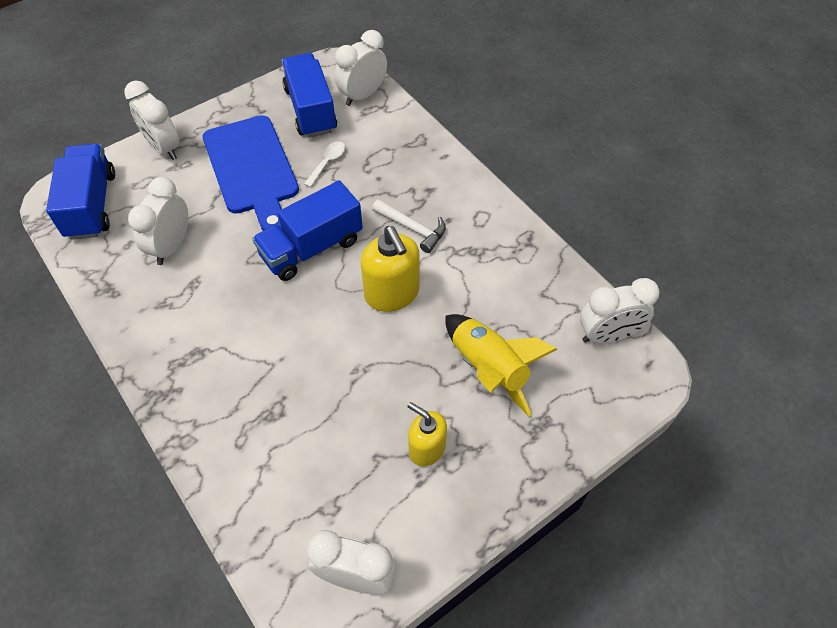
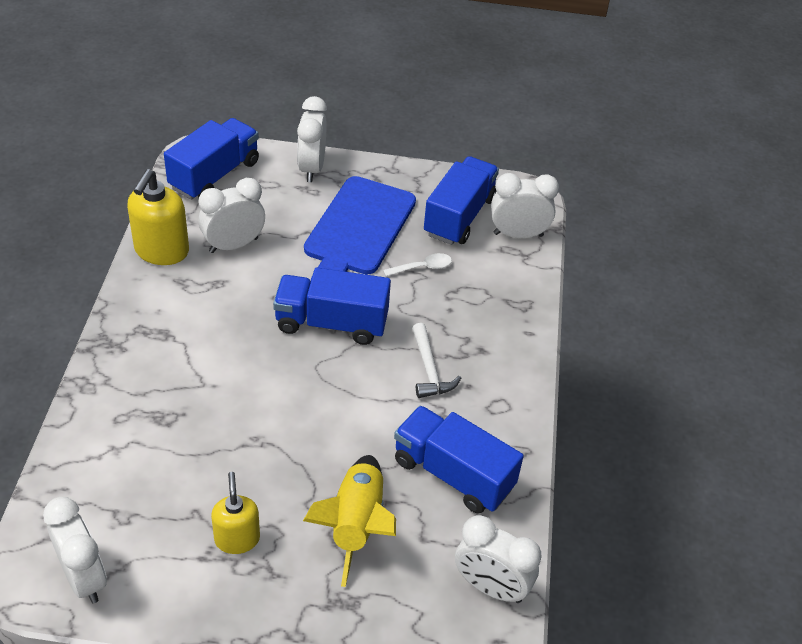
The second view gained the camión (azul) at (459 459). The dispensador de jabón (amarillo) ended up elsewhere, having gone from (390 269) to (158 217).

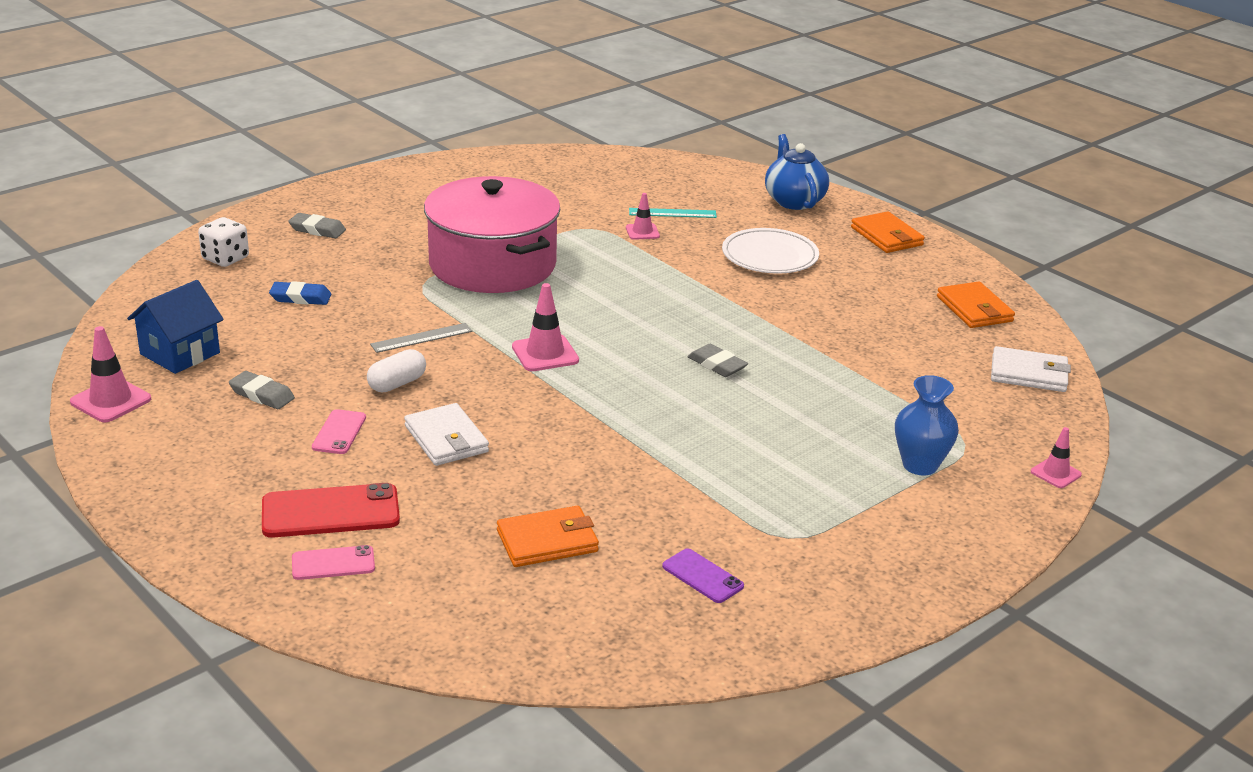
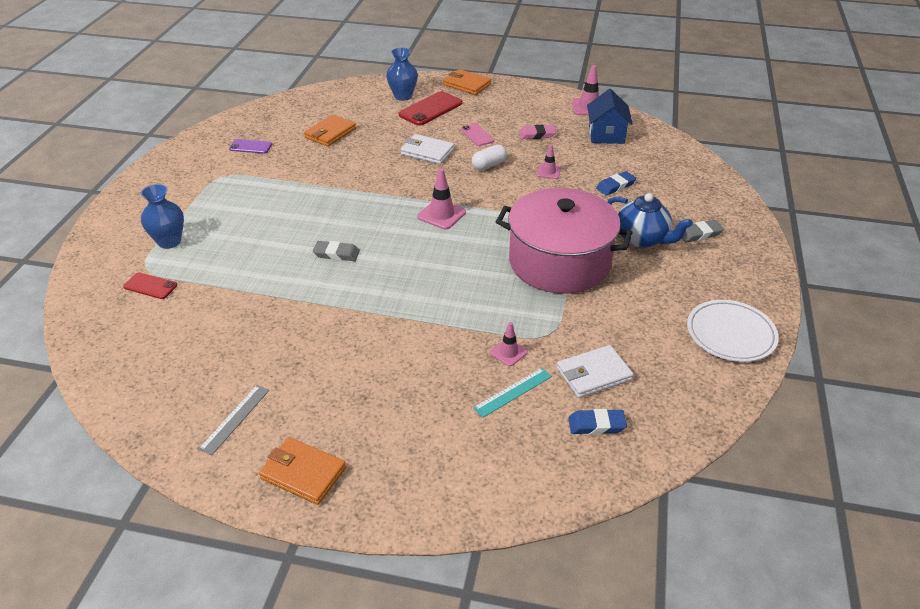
The second view lost the dado (blanco) at (223 242). The second view gained the móvil (rojo) at (150 285). The second view gained the goma de borrar (azul) at (597 422). The regla (gris) ended up elsewhere, having gone from (421 338) to (234 420). The plato (blanco) ended up elsewhere, having gone from (770 251) to (733 331). The tetera (azul) ended up elsewhere, having gone from (797 172) to (650 220). The cartera (naranja) ended up elsewhere, having gone from (976 304) to (467 82). The cartera (blanco) ended up elsewhere, having gone from (1031 369) to (595 371). The cono de tráfico (rosa) ended up elsewhere, having gone from (1056 457) to (549 161). Where the móvil (rosa) stood at (333 562), the florero (azul) came to stand at (402 74). What was the goma de borrar (gris) at (262 390) turned into the goma de borrar (rosa) at (537 132). The cápsula (blanco) at (396 370) ended up facing another way, 45 degrees clockwise from before.

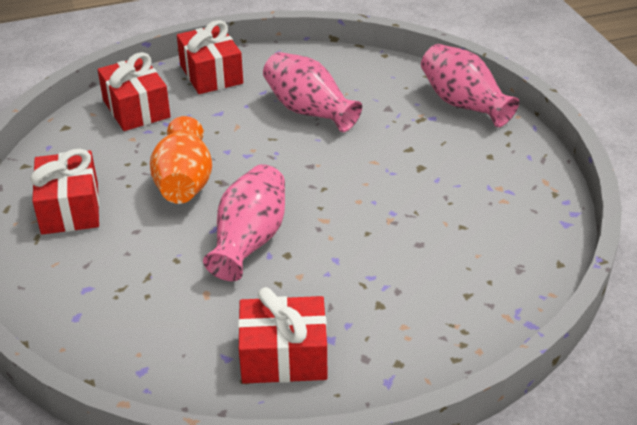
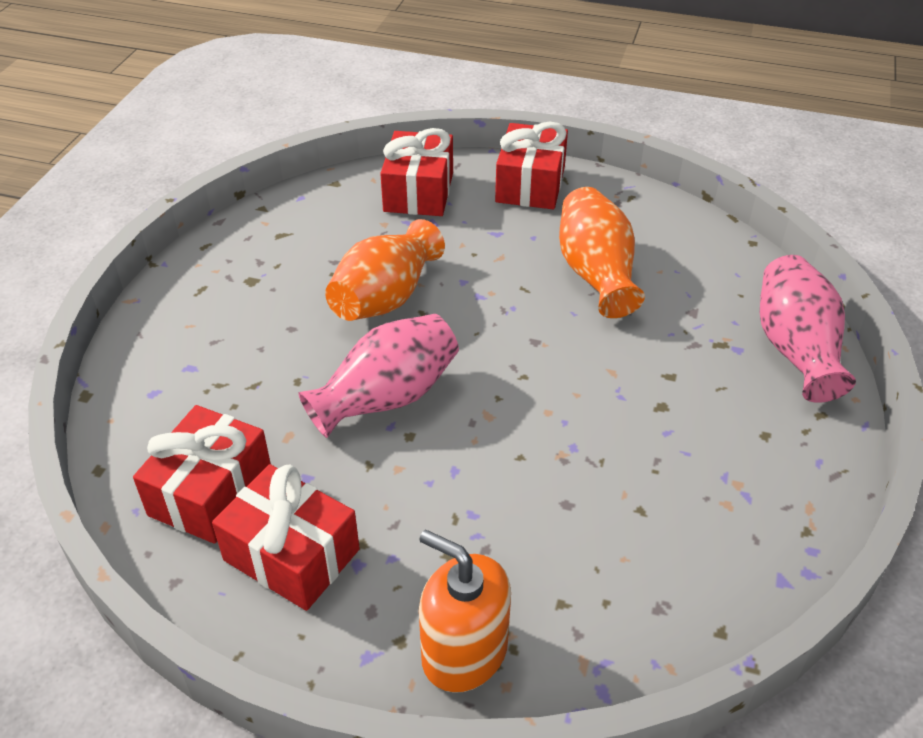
The second view gained the dispensador de jabón (naranja) at (465 611). The regalo (rojo) ended up elsewhere, having gone from (64 192) to (202 474). What was the florero (rosa) at (312 92) turned into the florero (naranja) at (602 252).

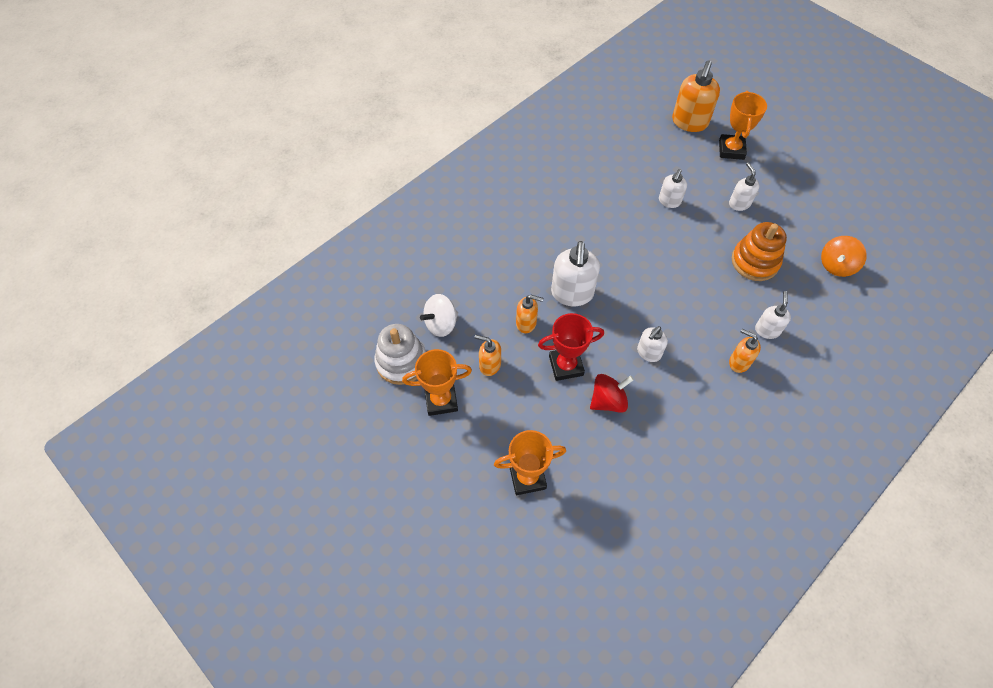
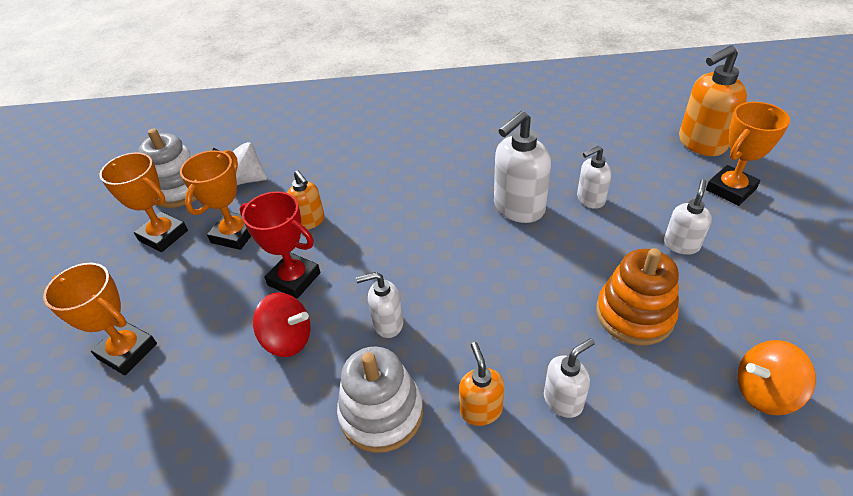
The second view gained the juguete apilable (blanco) at (380 399). The dispensador de jabón (blanco) ended up elsewhere, having gone from (575 273) to (522 167). Where the dispensador de jabón (naranja) stood at (487 355), the trofeo (naranja) came to stand at (215 200).

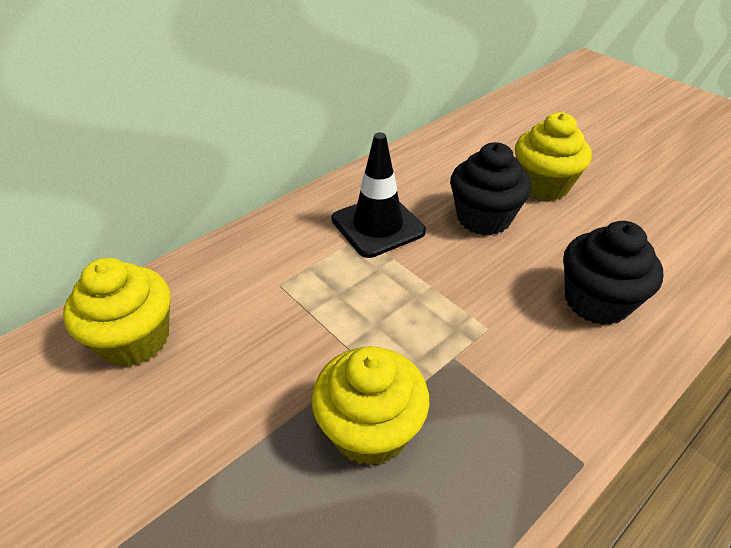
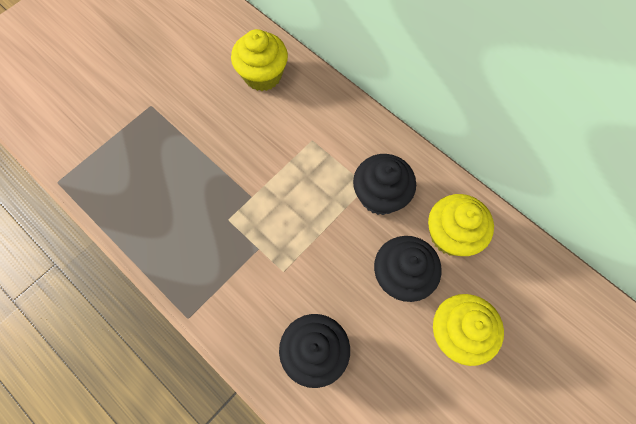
The magdalena (amarillo) ended up elsewhere, having gone from (370 406) to (461 225). Where the cono de tráfico (negro) stood at (378 195), the magdalena (negro) came to stand at (384 184).

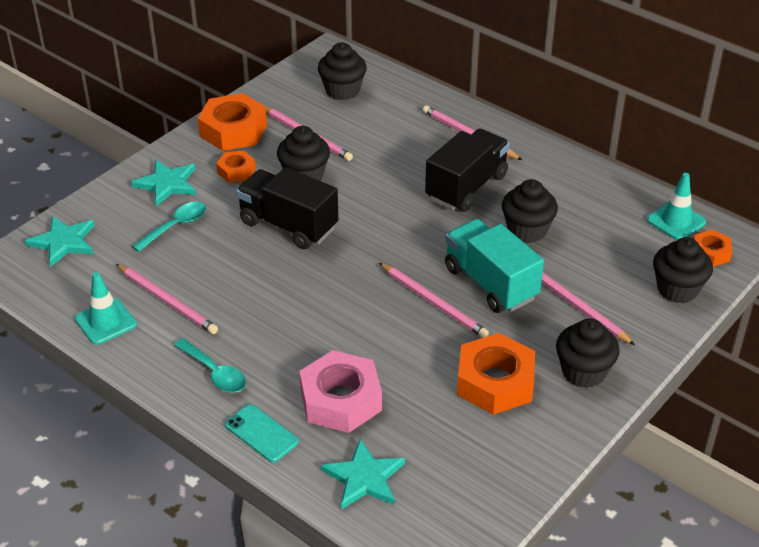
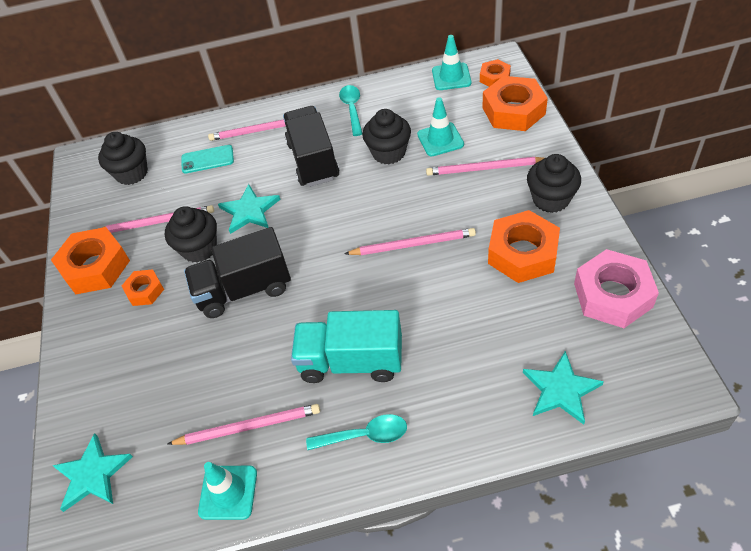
The second view gained the cono de tráfico (turquesa) at (440 126). The estrella (turquesa) ended up elsewhere, having gone from (163 183) to (249 209). The cuchara (turquesa) ended up elsewhere, having gone from (169 227) to (351 110). The móvil (turquesa) ended up elsewhere, having gone from (262 433) to (207 159). The tuerca (rosa) ended up elsewhere, having gone from (340 391) to (616 288). The camión (turquesa) ended up elsewhere, having gone from (494 266) to (346 346). Where the magdalena (negro) stood at (683 270), the tuerca (naranja) came to stand at (515 103).

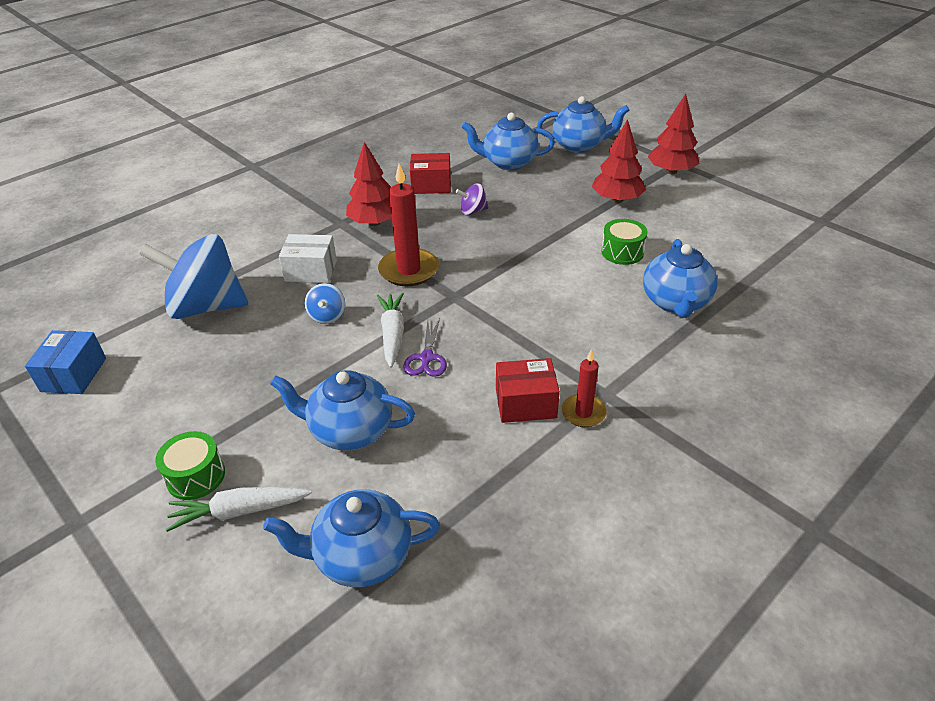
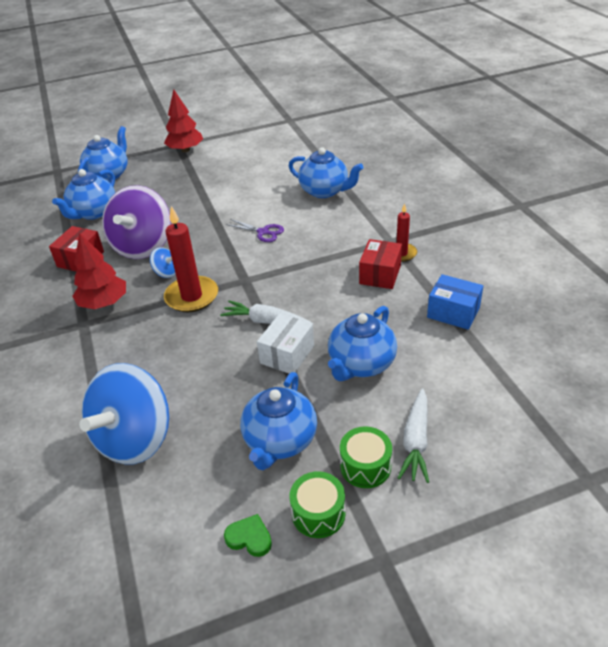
The second view lost the árbol (rojo) at (619 161). The second view gained the corazón (verde) at (248 535). The caja (azul) ended up elsewhere, having gone from (65 362) to (455 302). The tetera (azul) ended up elsewhere, having gone from (351 538) to (278 421). The caja (blanco) ended up elsewhere, having gone from (308 258) to (285 343). The peonza (azul) ended up elsewhere, having gone from (325 303) to (163 262). The tijeras (morado) ended up elsewhere, having gone from (425 347) to (255 230). The tambor (verde) ended up elsewhere, having gone from (624 242) to (318 504). The size of the peonza (morado) at (472 199) changed by a factor of 2.34.

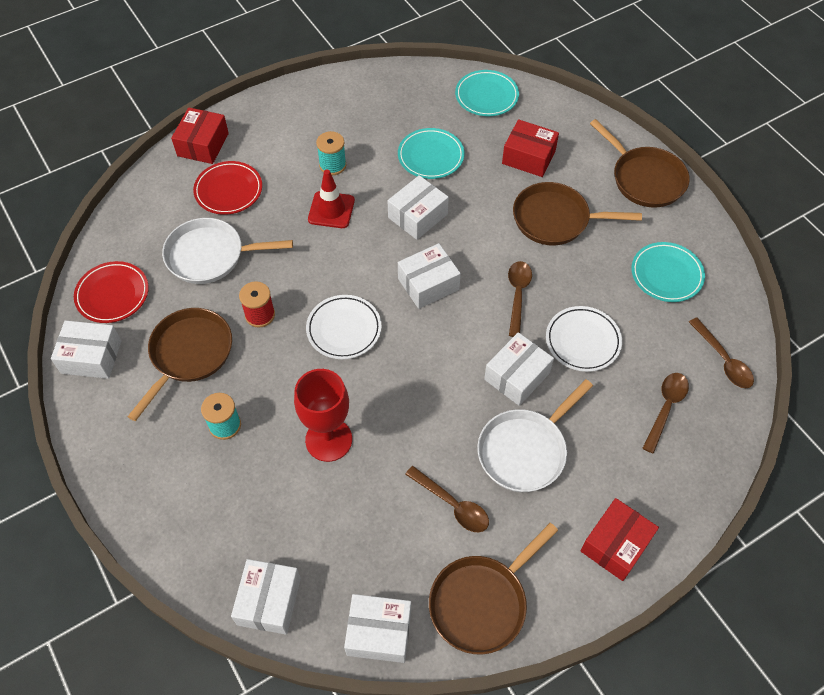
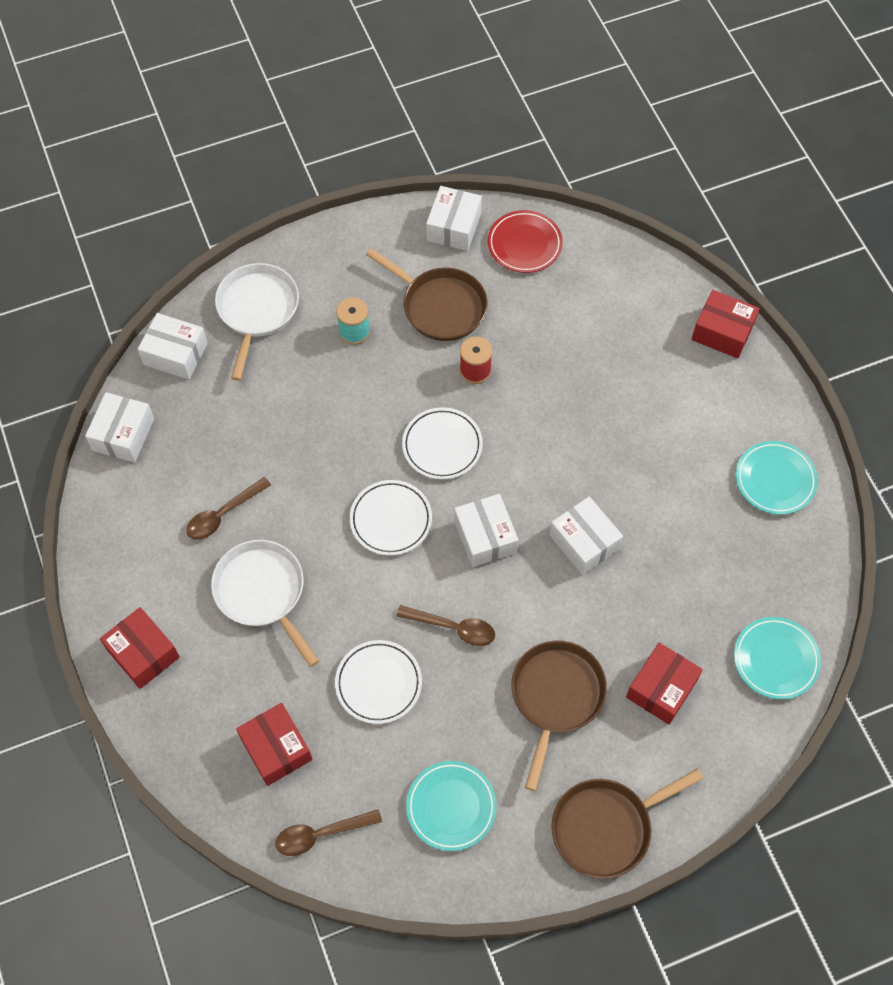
The second view lost the plato (rojo) at (227 188). The second view lost the copa (rojo) at (323 415). The second view lost the cono de tráfico (rojo) at (331 198). The second view lost the carrete (turquesa) at (331 153). The second view lost the sartén (marrón) at (493 588). The second view lost the caja (blanco) at (519 369). The second view gained the plato (blanco) at (391 518). The sartén (blanco) ended up elsewhere, having gone from (227 251) to (257 322). The plato (turquesa) ended up elsewhere, having gone from (431 153) to (777 478). Where the cuchara (marrón) stood at (665 413), the caja (rojo) came to stand at (274 744).

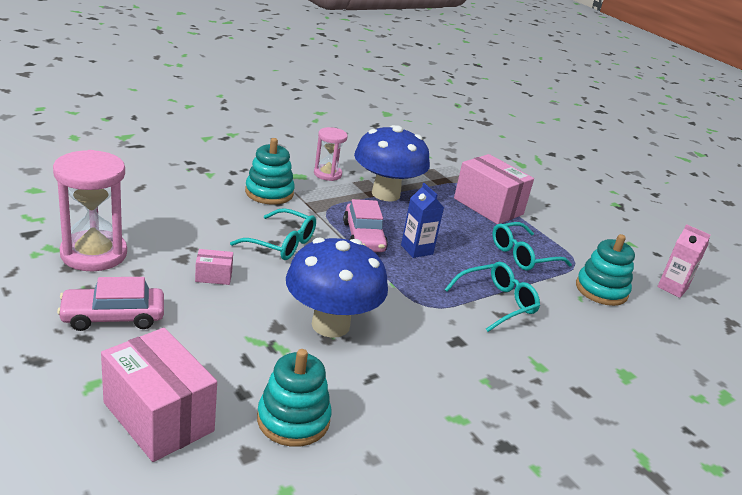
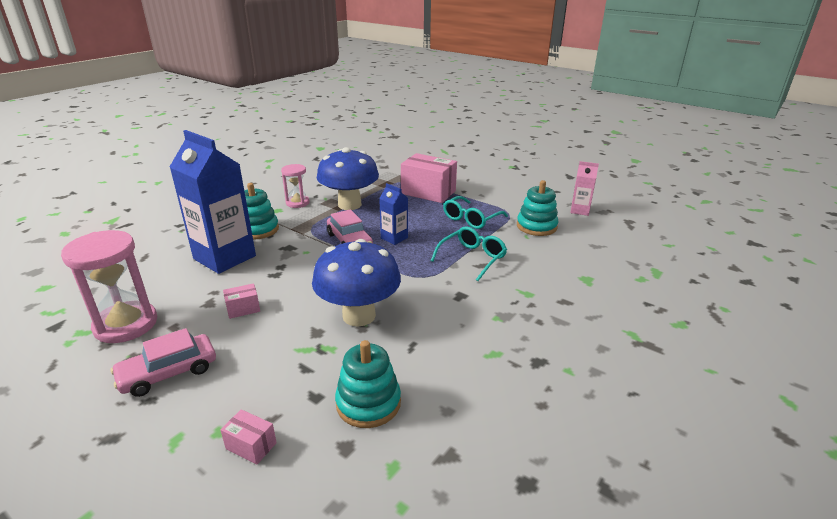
The second view lost the gafas (turquesa) at (273 234). The second view gained the cartón de leche (azul) at (213 202). The size of the caja (rosa) at (159 395) changed by a factor of 0.45.

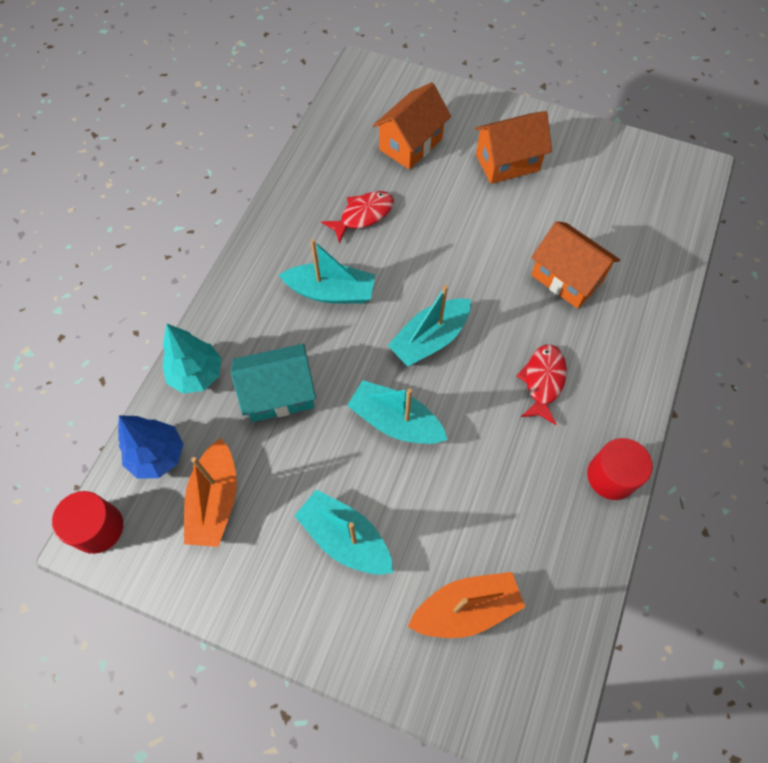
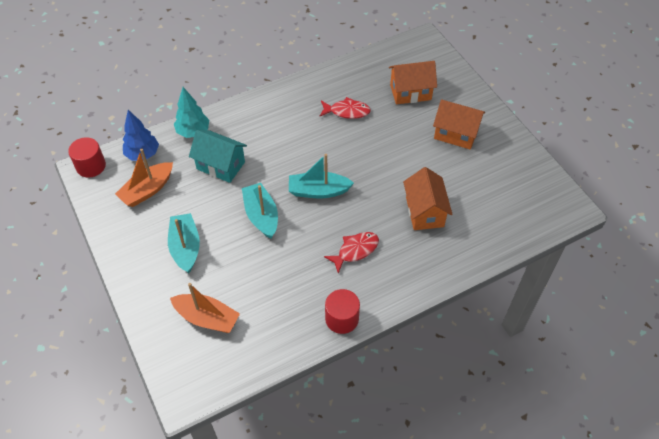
The second view lost the barco (turquesa) at (327 271).

